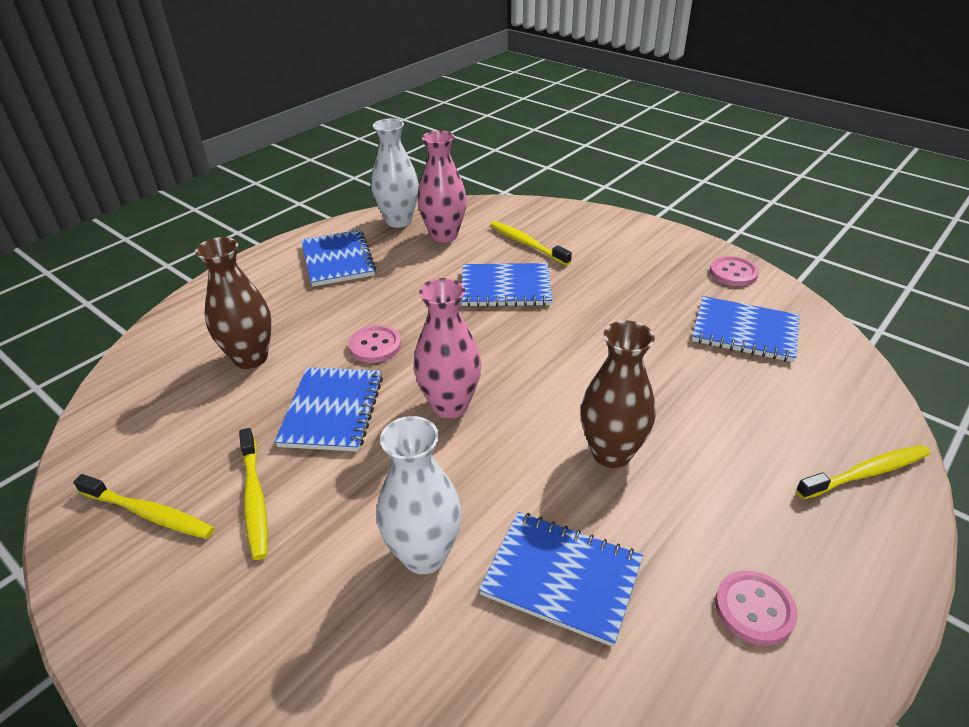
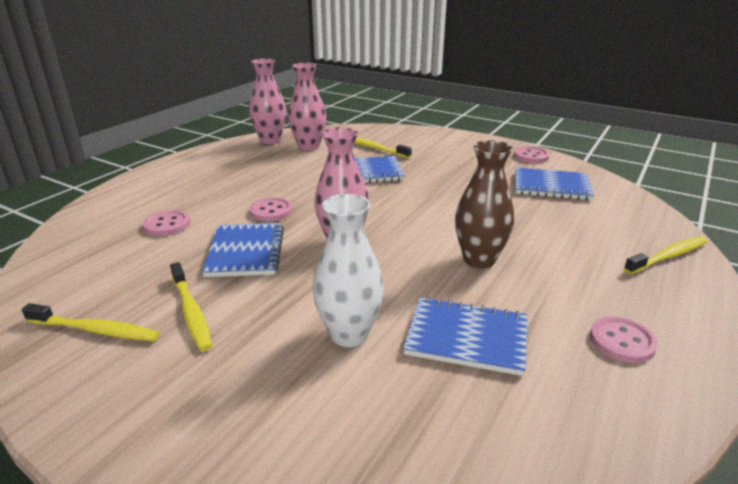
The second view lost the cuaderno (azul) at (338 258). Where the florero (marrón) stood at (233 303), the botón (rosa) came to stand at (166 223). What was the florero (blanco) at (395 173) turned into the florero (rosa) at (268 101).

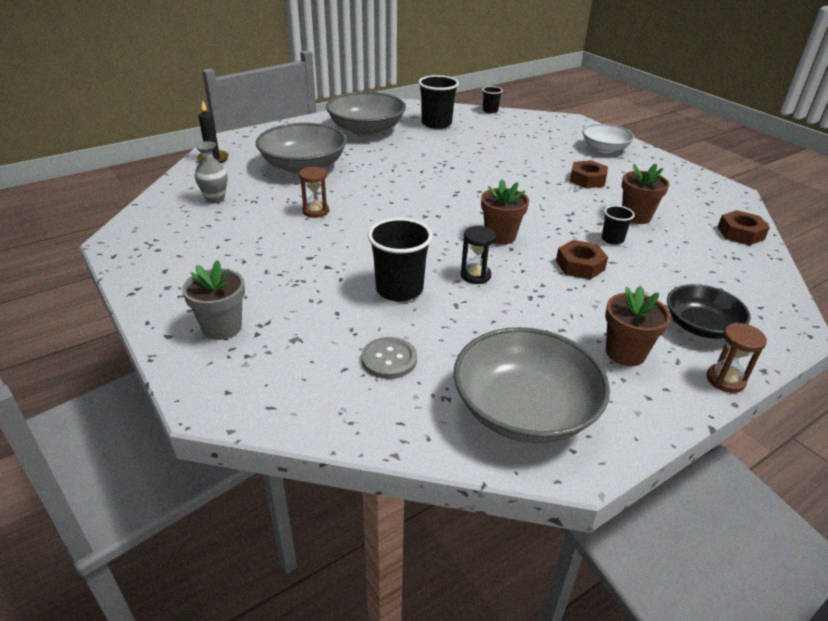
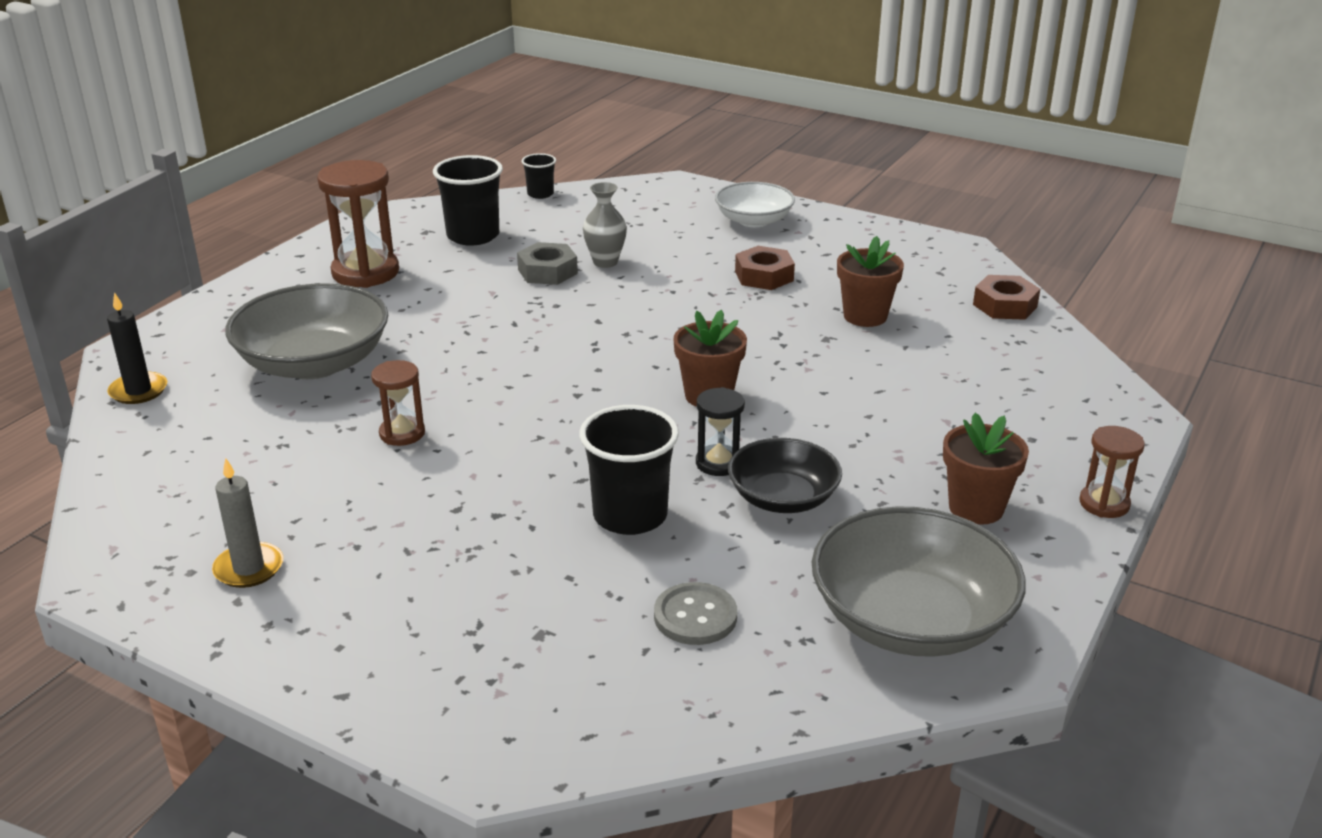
The second view lost the maceta (gris) at (213 300). The second view lost the tuerca (marrón) at (582 259). The second view lost the vaso (negro) at (618 224). The second view gained the vela (gris) at (247 523). The second view gained the tuerca (gris) at (547 263). The florero (gris) ended up elsewhere, having gone from (211 172) to (605 225). The cuenco (negro) ended up elsewhere, having gone from (709 311) to (785 475). Where the cuenco (gris) stood at (366 114), the reloj de arena (marrón) came to stand at (358 224).

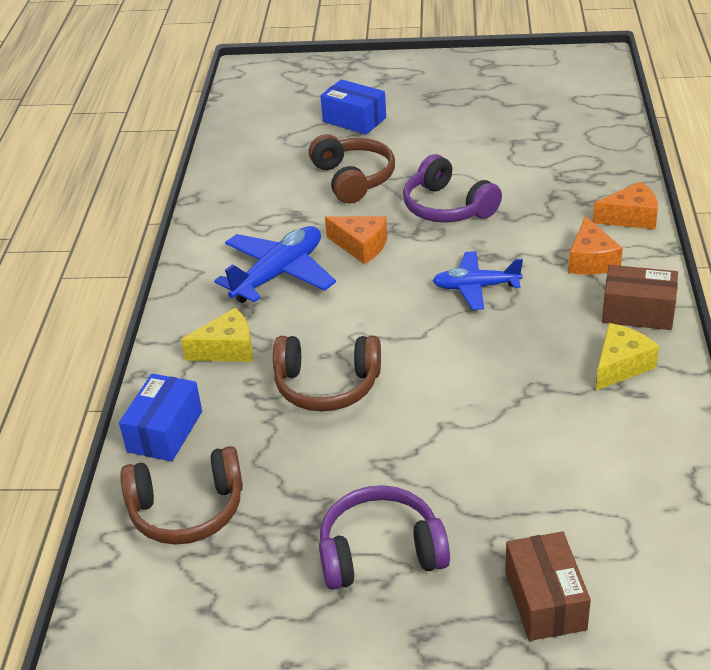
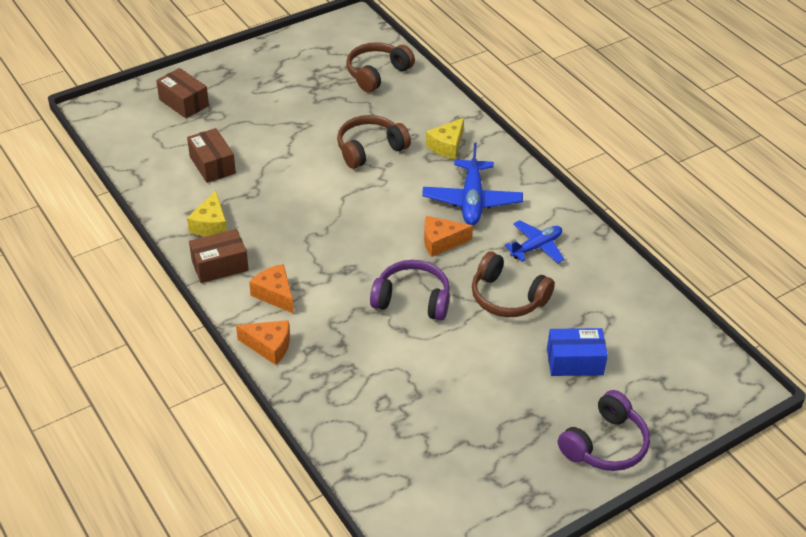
The second view lost the caja (azul) at (160 417). The second view gained the caja (marrón) at (211 155). The auriculares (morado) ended up elsewhere, having gone from (384 537) to (604 430). The avión (azul) ended up elsewhere, having gone from (478 280) to (534 241). The queso (naranja) at (625 205) ended up facing another way, 120 degrees counterclockwise from before.

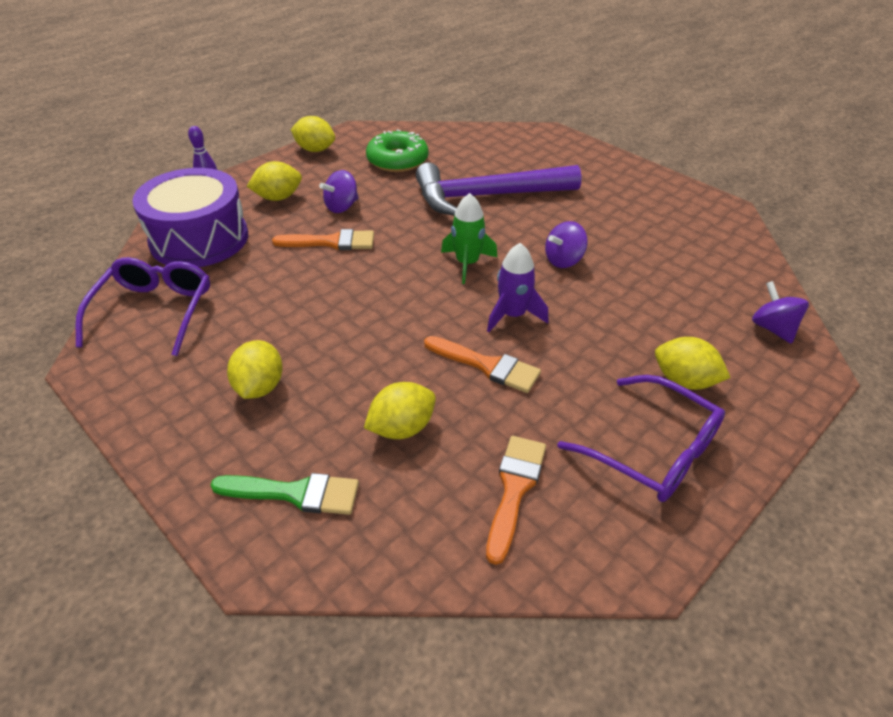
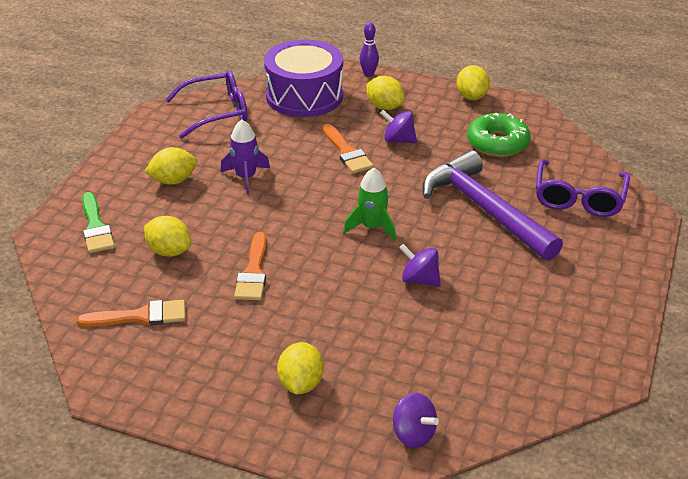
The cohete (morado) ended up elsewhere, having gone from (518 287) to (245 157). The gafas (morado) ended up elsewhere, having gone from (641 438) to (583 188). The peonza (morado) at (780 312) ended up facing another way, 90 degrees clockwise from before.

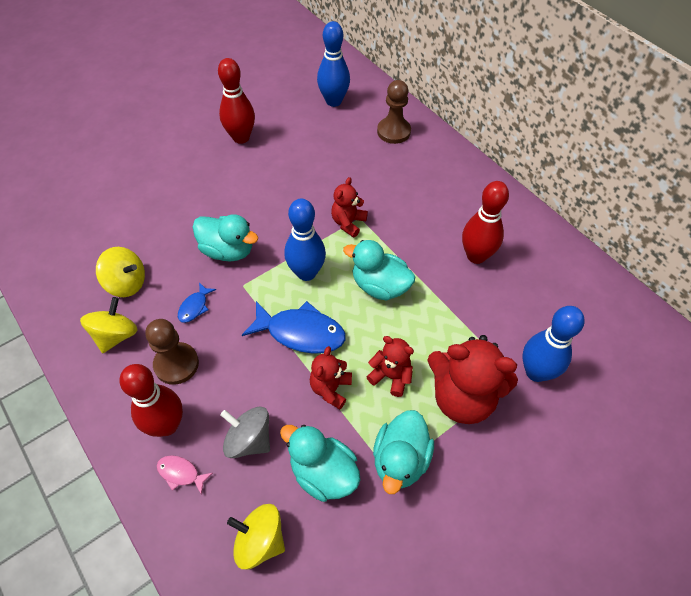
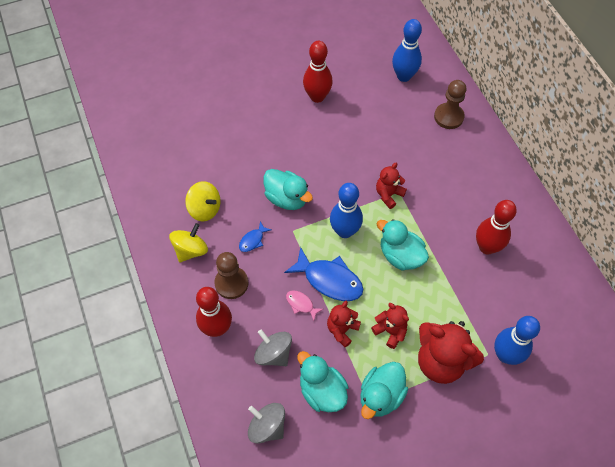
The pez (rosa) ended up elsewhere, having gone from (185 475) to (304 305). What was the peonza (amarillo) at (256 536) turned into the peonza (gris) at (266 423).

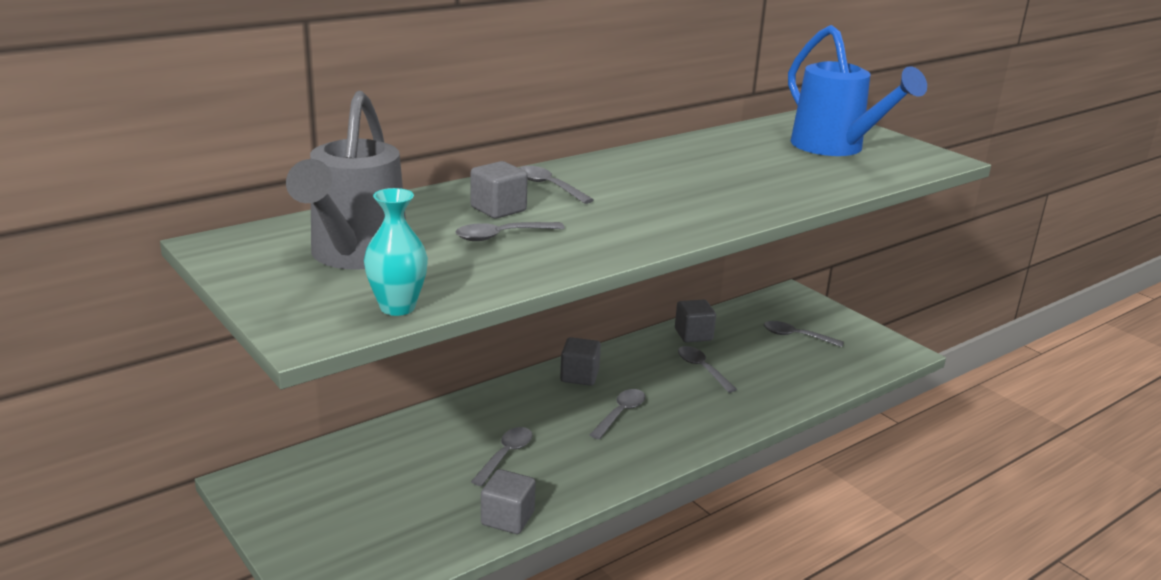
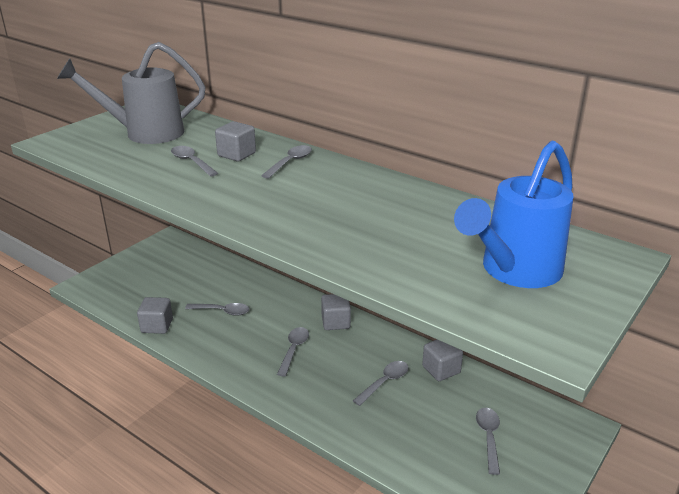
The second view lost the florero (turquesa) at (396 252). The cuchara (gris) at (617 414) ended up facing another way, 90 degrees counterclockwise from before.

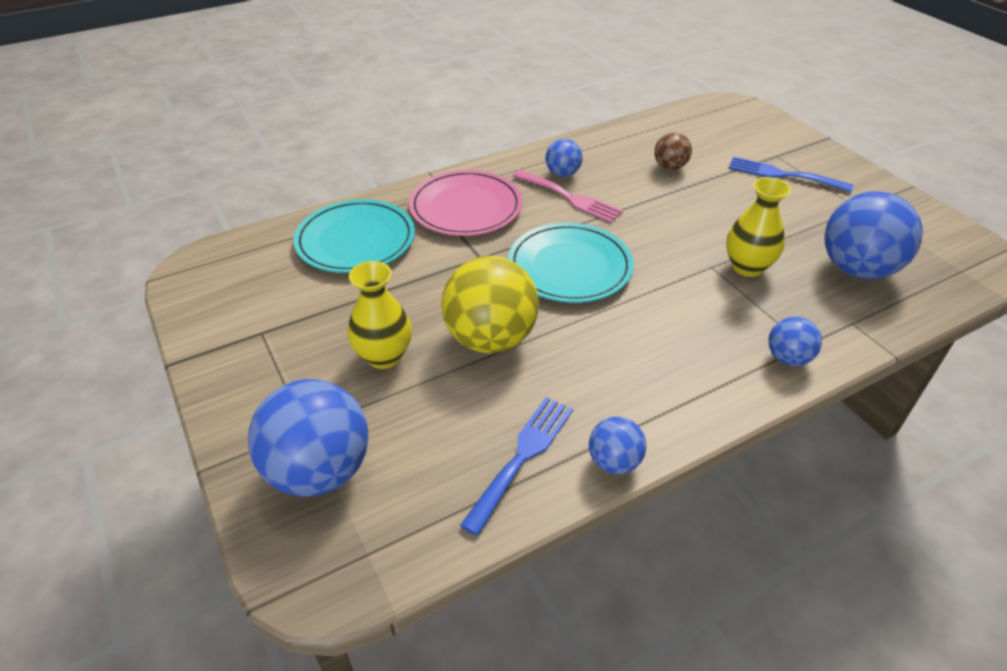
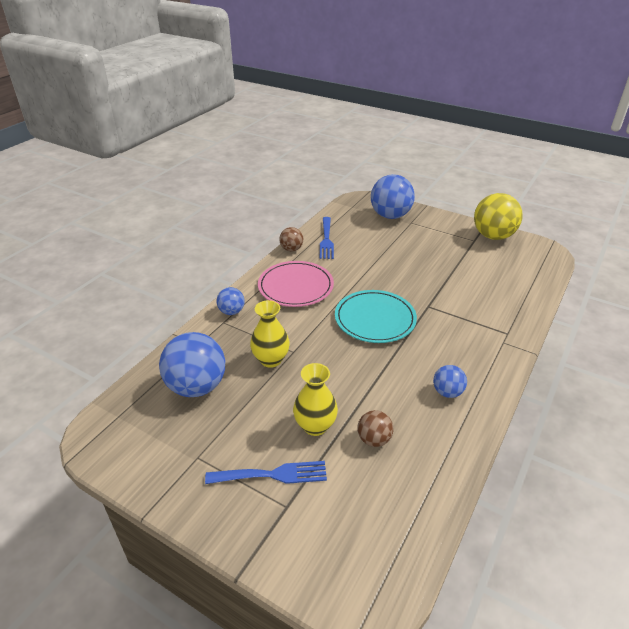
The second view lost the plato (turquesa) at (354 236). The second view lost the tenedor (rosa) at (568 196). The florero (amarillo) ended up elsewhere, having gone from (380 315) to (315 399). The plato (rosa) ended up elsewhere, having gone from (465 203) to (296 284). The pelota (amarillo) ended up elsewhere, having gone from (490 304) to (498 216). What was the pelota (azul) at (618 445) turned into the pelota (marrón) at (291 239).

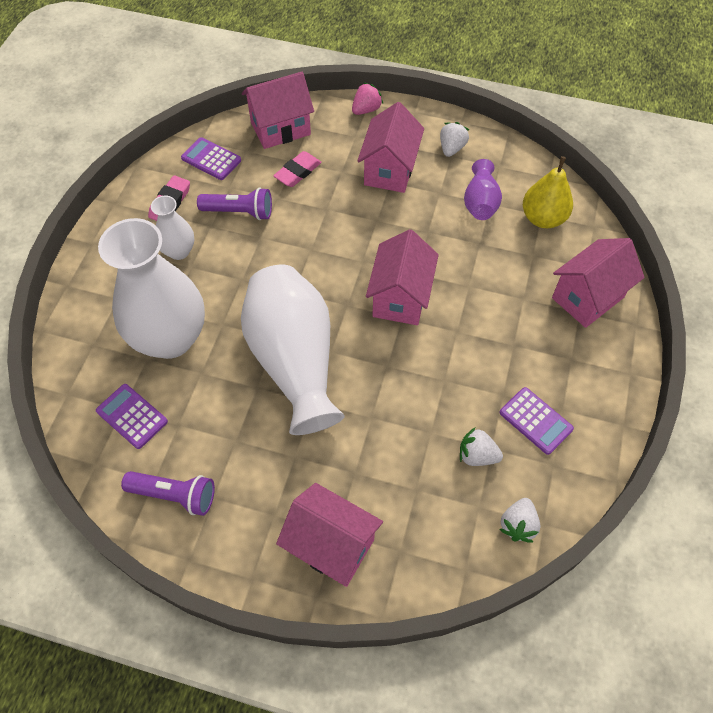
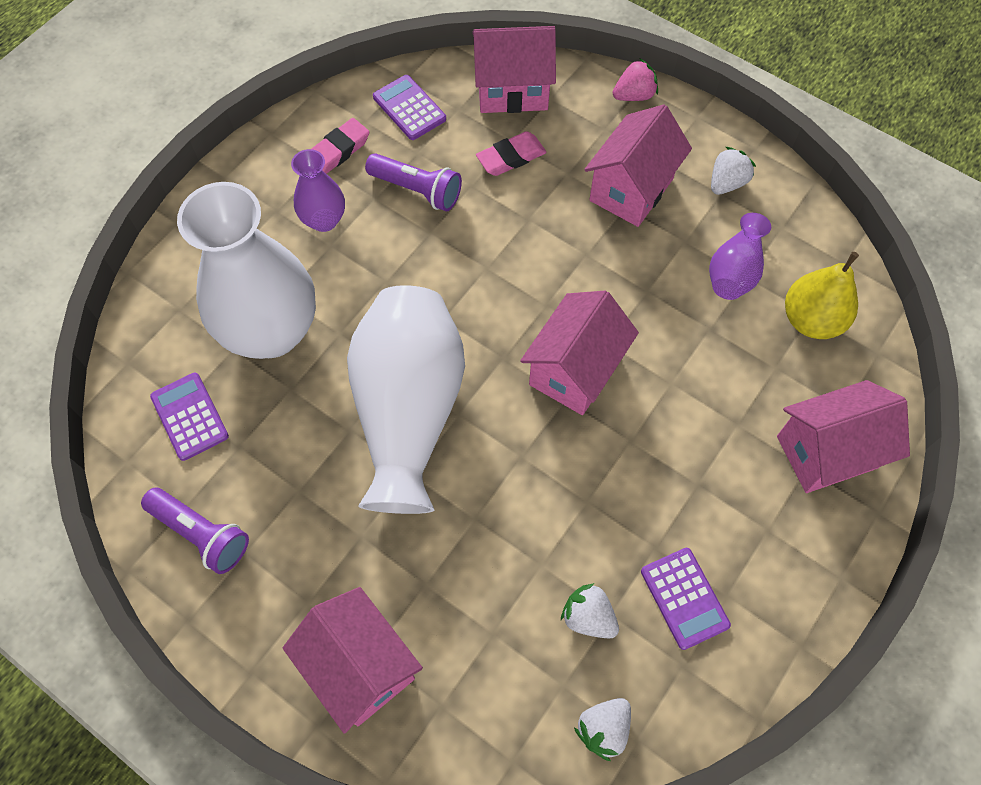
What was the florero (blanco) at (172 228) turned into the florero (morado) at (318 190).

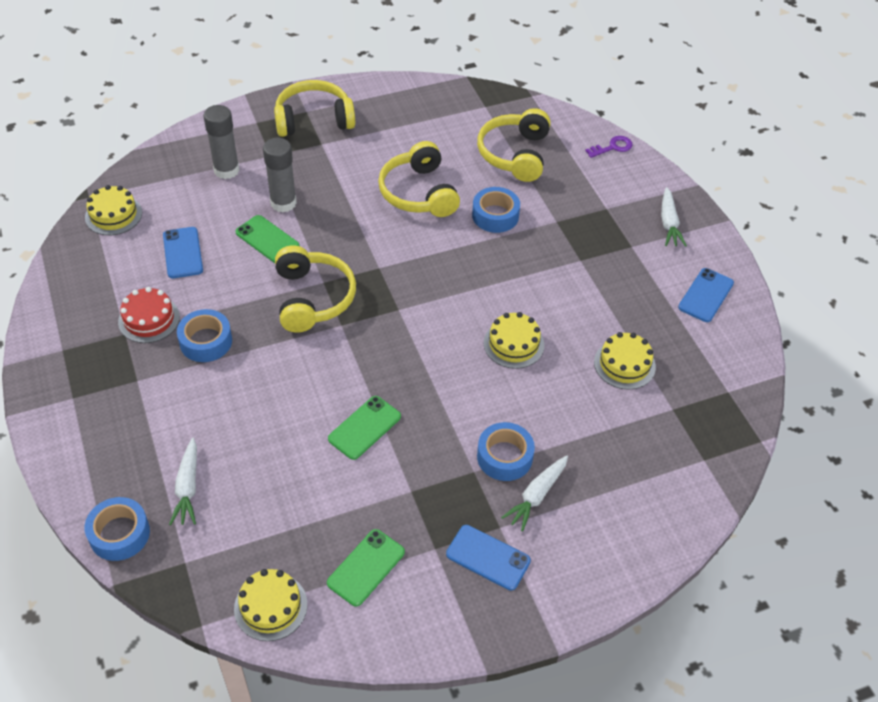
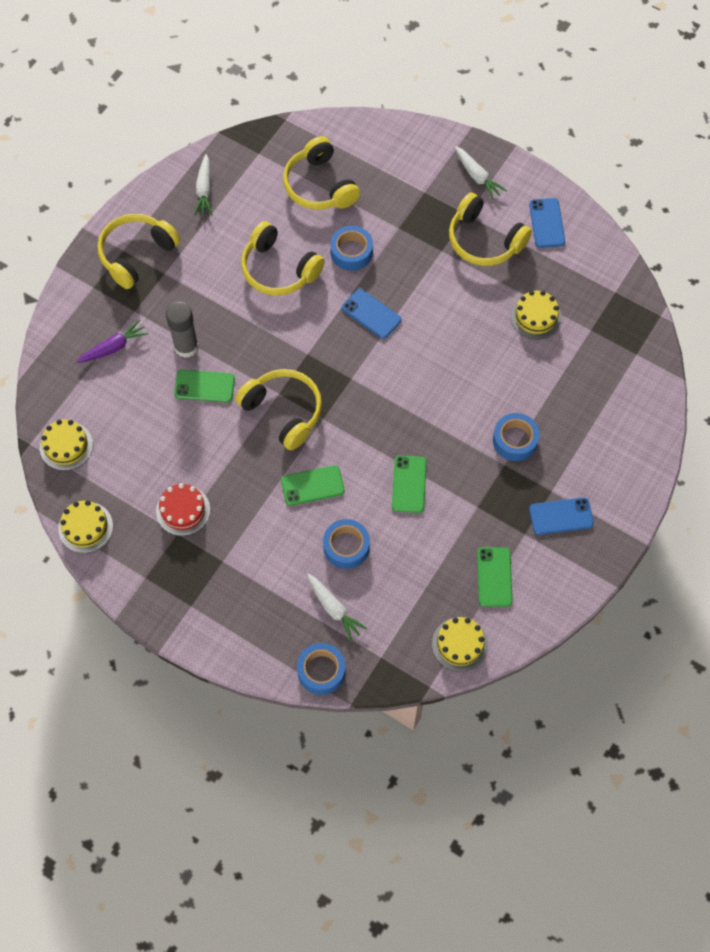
The second view lost the llave (morado) at (609 147). The second view gained the móvil (verde) at (313 485). The second view gained the auriculares (amarillo) at (490 229). The móvil (azul) ended up elsewhere, having gone from (183 252) to (371 314). The cinta adhesiva (azul) ended up elsewhere, having gone from (204 335) to (346 544). The tarta (amarillo) ended up elsewhere, having gone from (514 340) to (85 526). The zanahoria (blanco) ended up elsewhere, having gone from (534 493) to (203 185). Where the barra de pegamento (gris) stood at (221 142), the zanahoria (morado) came to stand at (112 341).

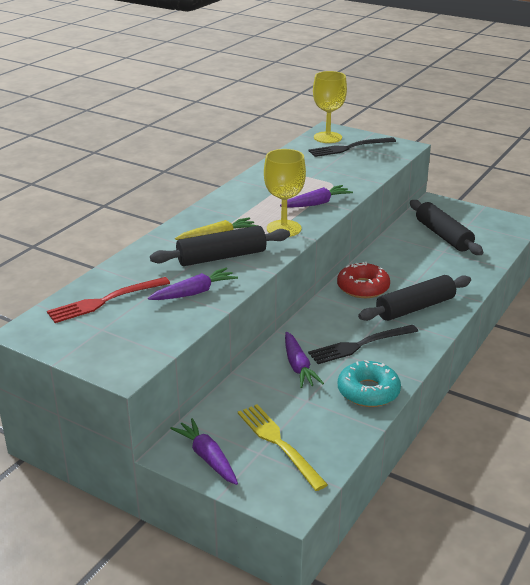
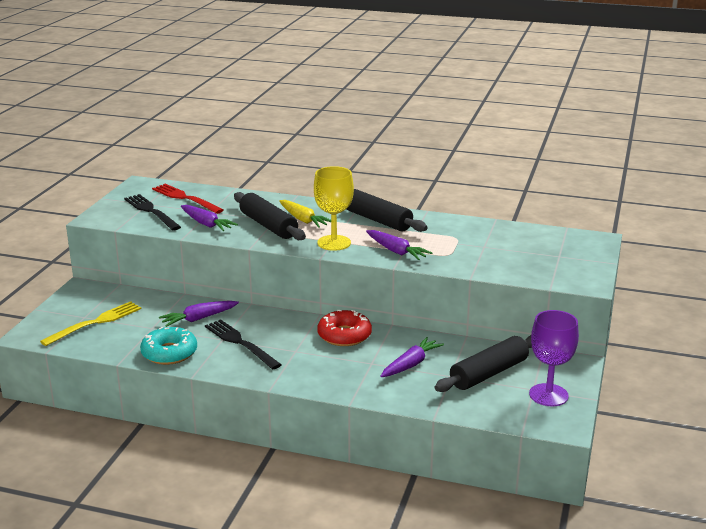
The second view lost the copa (amarillo) at (330 107). The second view gained the copa (morado) at (554 358). The zanahoria (morado) ended up elsewhere, having gone from (204 451) to (412 357). The tenedor (negro) ended up elsewhere, having gone from (352 147) to (152 212). The rodillo (negro) ended up elsewhere, having gone from (414 298) to (387 210).

